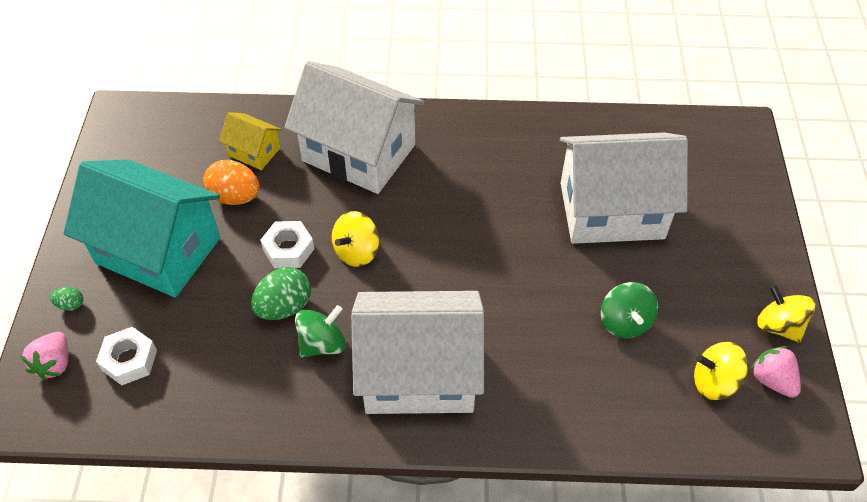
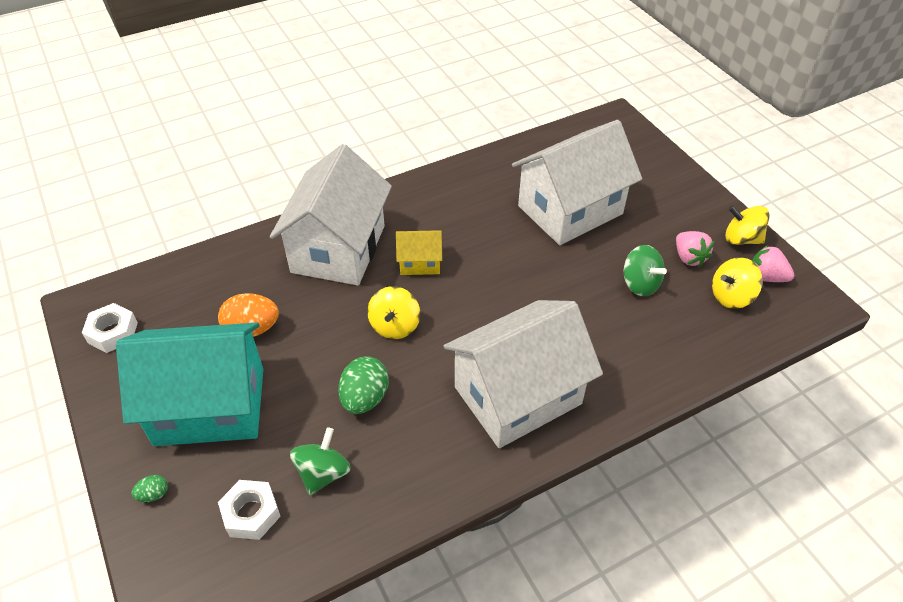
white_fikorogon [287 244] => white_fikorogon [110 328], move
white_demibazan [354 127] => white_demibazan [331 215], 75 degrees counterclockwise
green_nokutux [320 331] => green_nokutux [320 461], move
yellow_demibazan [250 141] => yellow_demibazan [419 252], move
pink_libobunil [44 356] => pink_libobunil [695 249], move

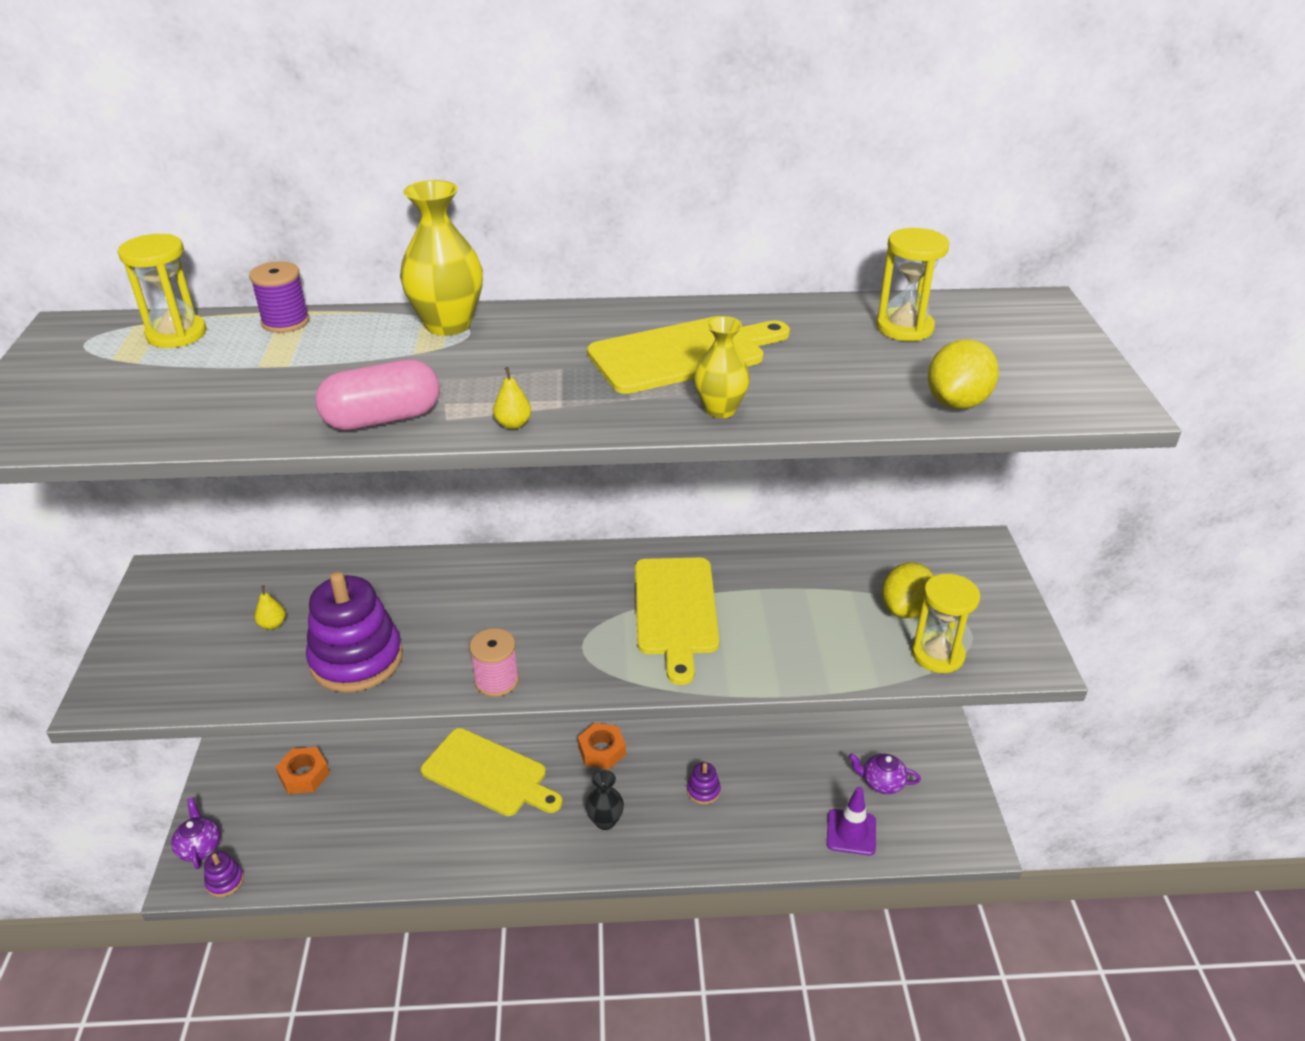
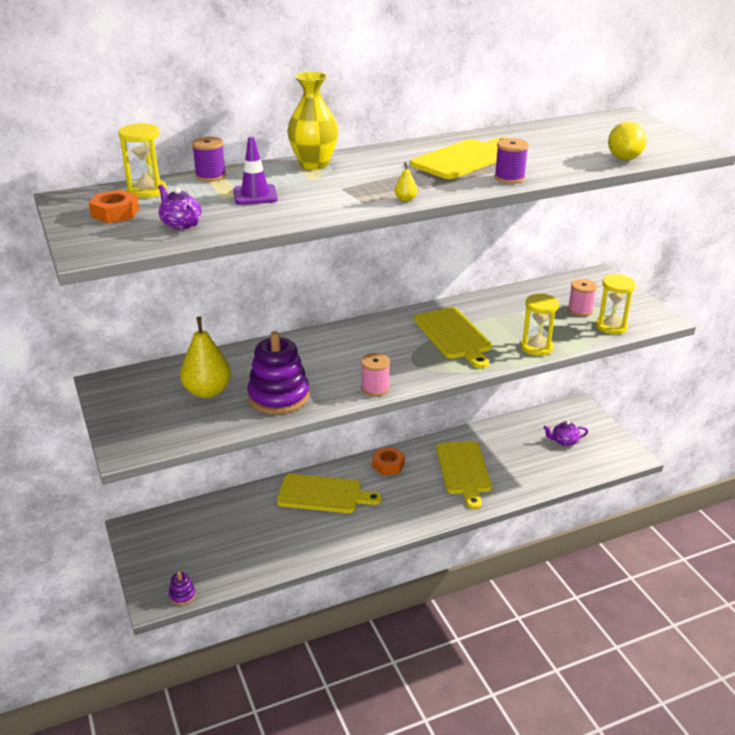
orange_fikorogon [303 770] => orange_fikorogon [114 206], move
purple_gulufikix [196 833] => purple_gulufikix [179 207], move
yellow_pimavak [270 608] => yellow_pimavak [205 357], x2.46
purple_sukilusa [851 821] => purple_sukilusa [255 170], move
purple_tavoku [704 783] => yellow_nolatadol [464 475]
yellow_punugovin [722 367] => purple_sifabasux [511 161]
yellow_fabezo [912 284] => yellow_fabezo [540 325], move
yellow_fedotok [908 590] => pink_sifabasux [582 297]
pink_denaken [377 395] => nothing
black_punugovin [605 800] => nothing

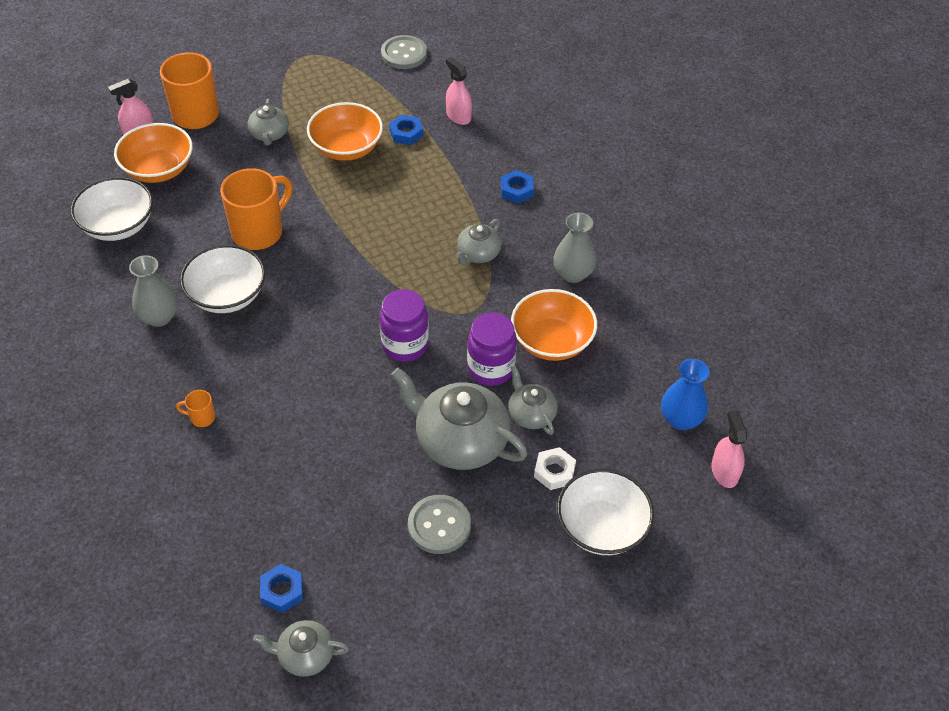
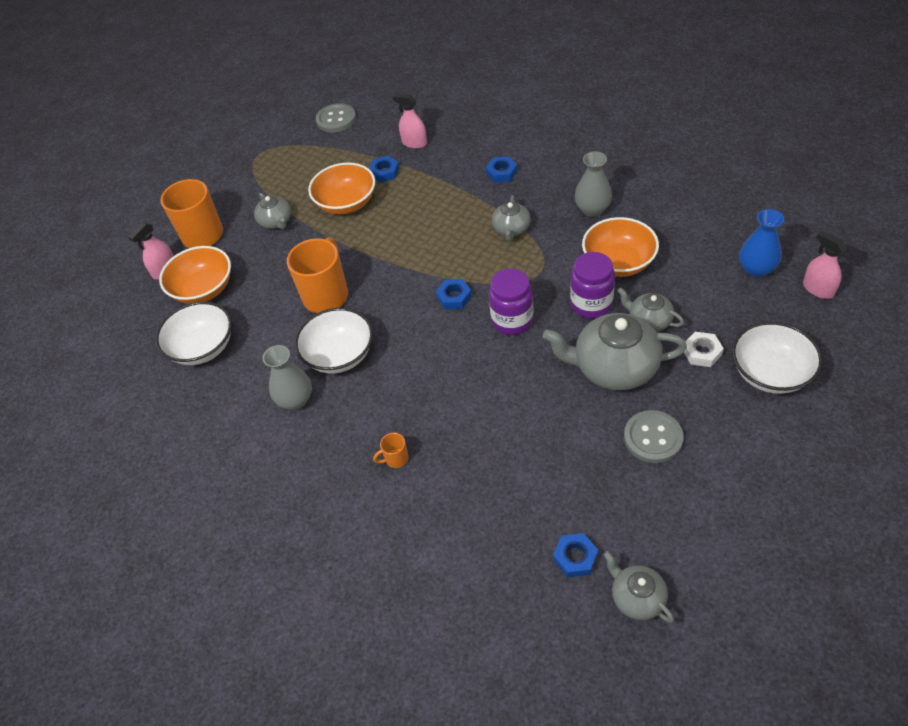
nothing => blue_fikorogon [454 294]
grey_gulufikix [301 648] => grey_gulufikix [638 587], 75 degrees clockwise

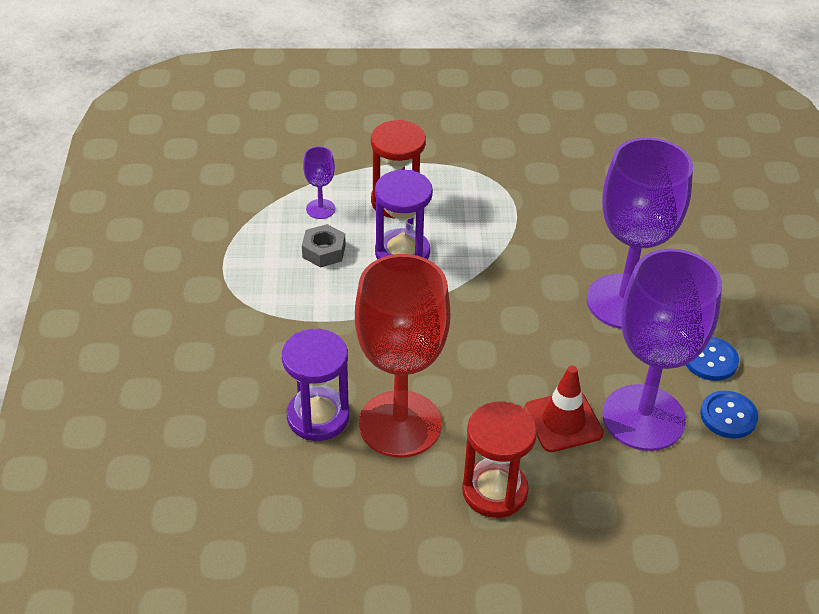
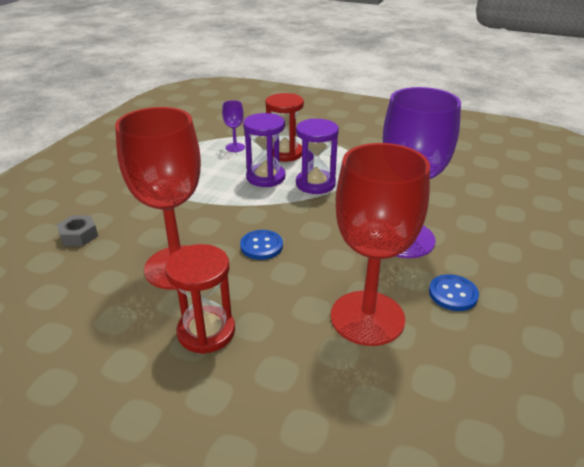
grey_fikorogon [324 245] => grey_fikorogon [77 230], move
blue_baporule [729 414] => blue_baporule [261 245], move
purple_fabezo [315 385] => purple_fabezo [317 156], move
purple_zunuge [662 350] => red_zunuge [380 244]
red_sukilusa [564 409] => nothing

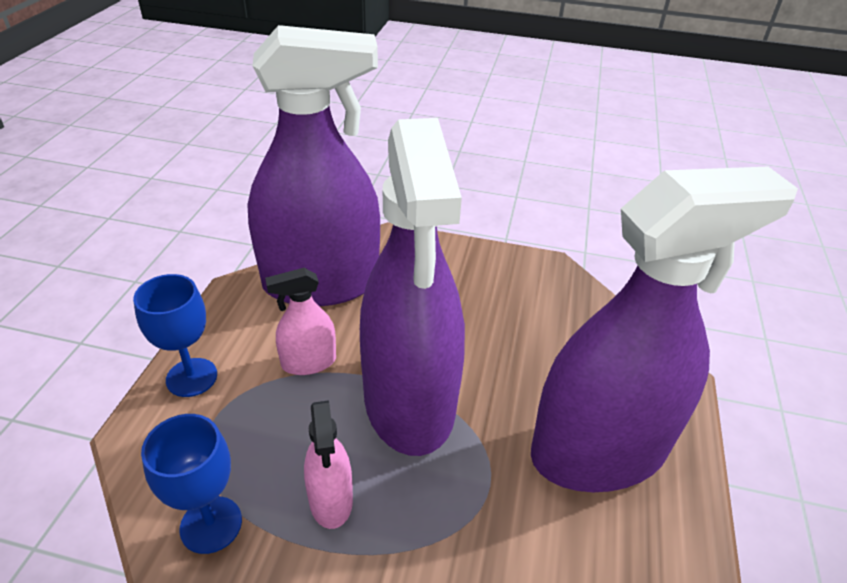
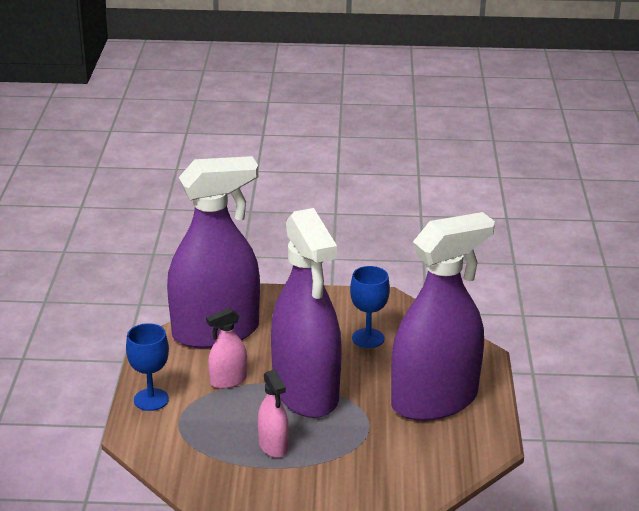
blue_zunuge [191 484] => blue_zunuge [370 307], move

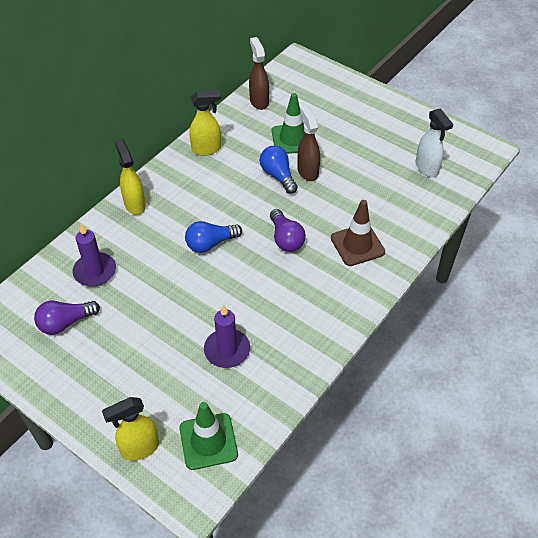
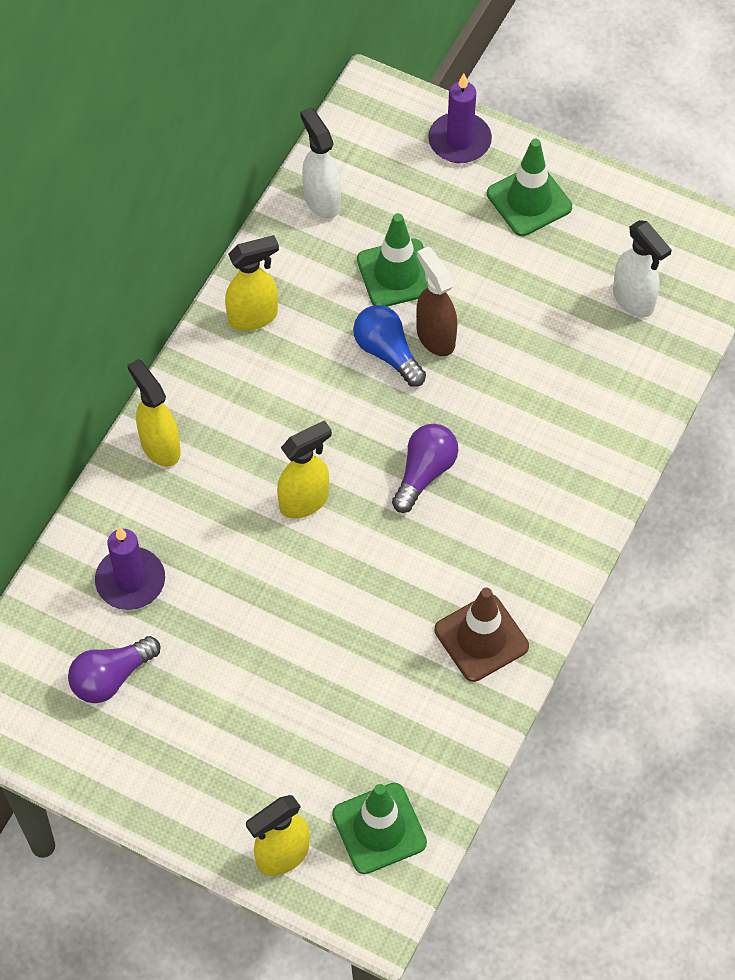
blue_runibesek [213 237] => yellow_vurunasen [304 469]
brown_vurunasen [259 73] => white_vurunasen [320 163]
purple_runibesek [288 230] => purple_runibesek [425 468], 120 degrees counterclockwise
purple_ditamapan [227 336] => purple_ditamapan [460 118], move
brown_sukilusa [358 233] => brown_sukilusa [482 634], move
nothing => green_sukilusa [529 187]

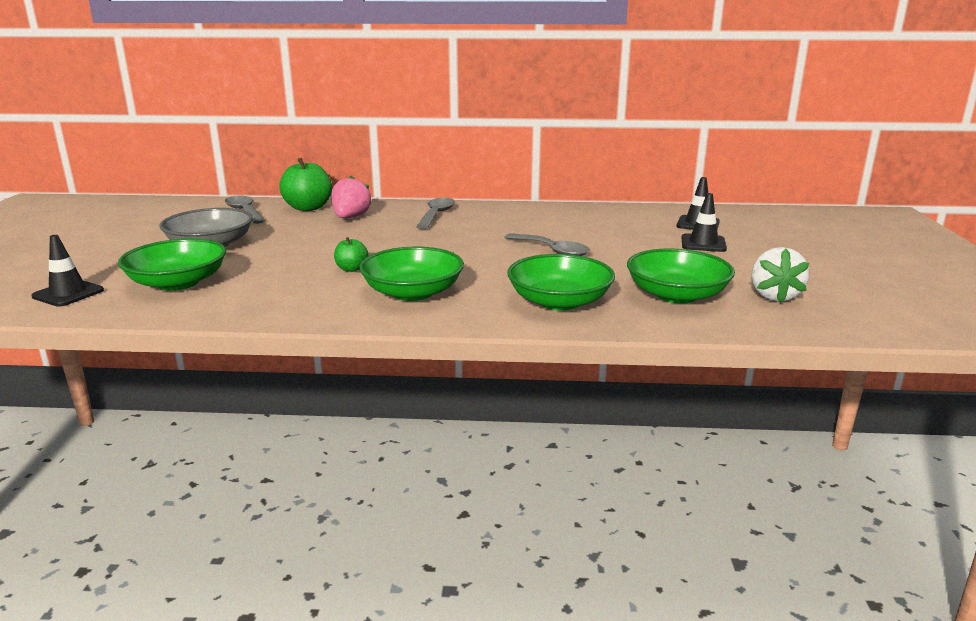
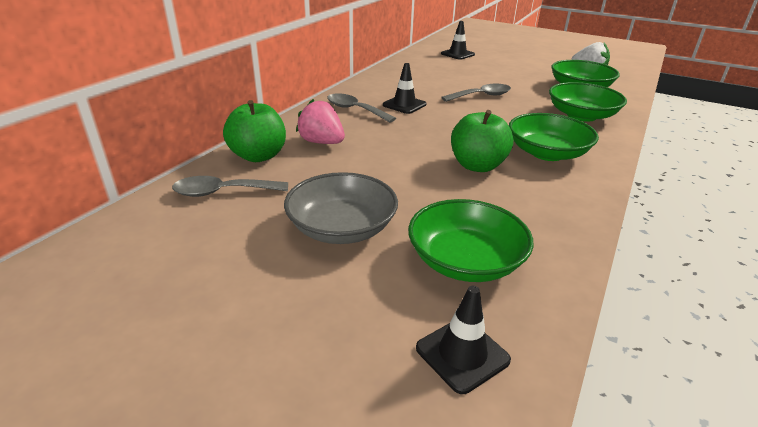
black_sukilusa [704 222] => black_sukilusa [404 88], move
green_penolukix [351 254] => green_penolukix [482 141], x1.89

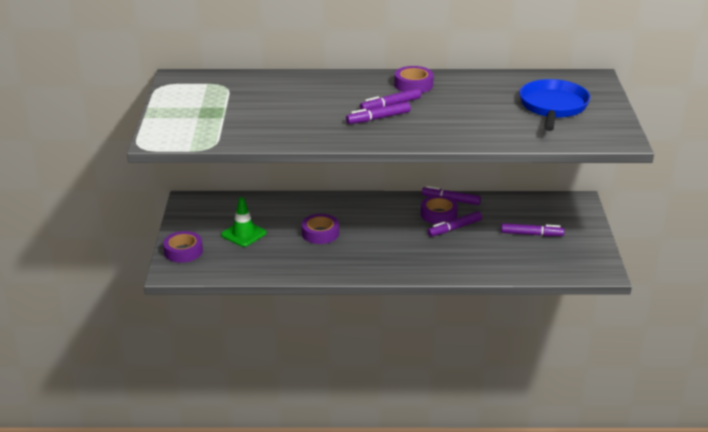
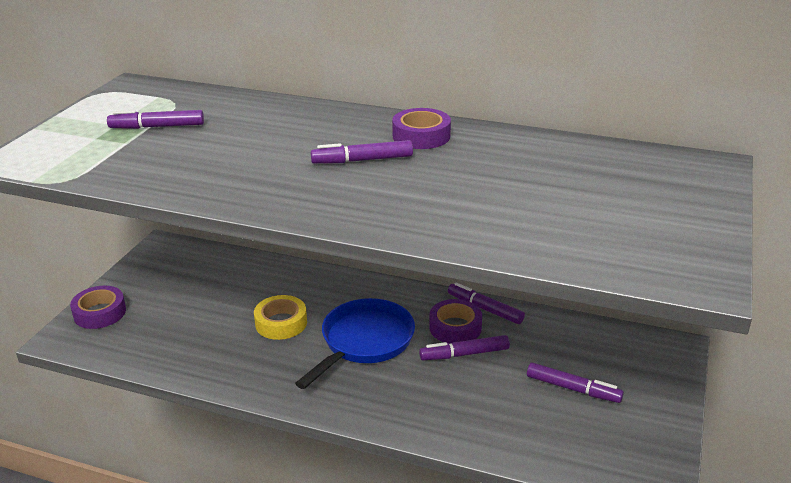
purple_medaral [378 113] => purple_medaral [155 119], move
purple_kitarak [320 229] => yellow_kitarak [280 317]
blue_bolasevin [554 105] => blue_bolasevin [355 343], move
green_sukilusa [244 222] => nothing

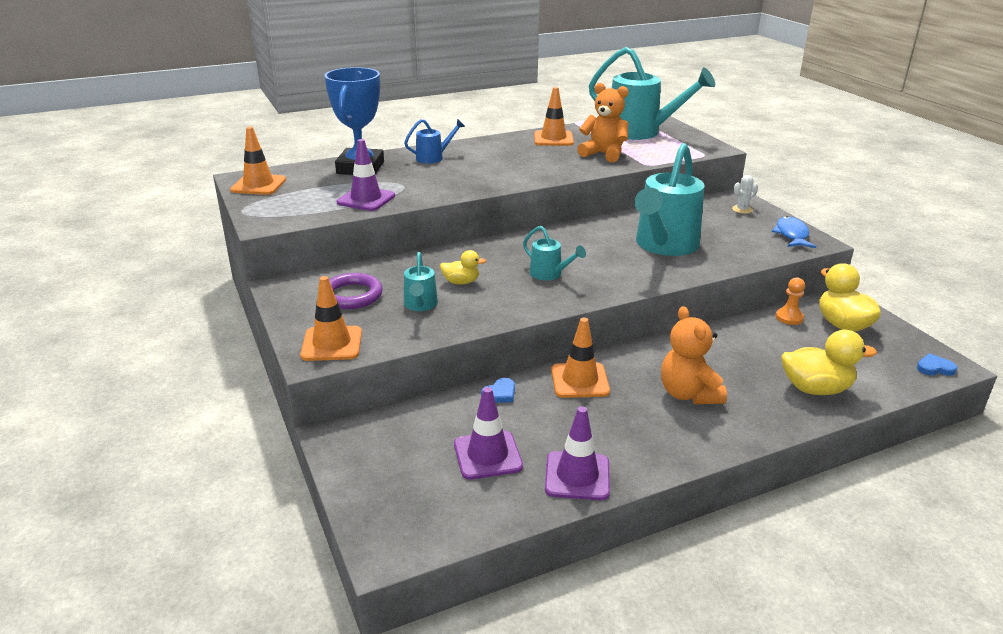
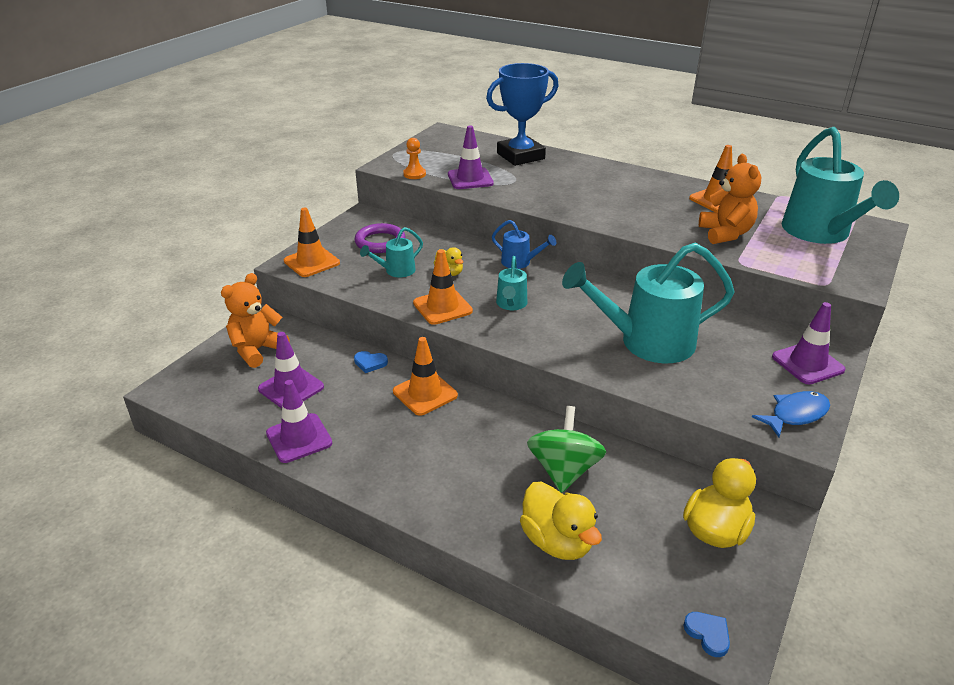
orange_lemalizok [694 355] => orange_lemalizok [255 320], move
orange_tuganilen [790 301] => orange_tuganilen [414 158], move
orange_sukilusa [258 161] => orange_sukilusa [443 287], move
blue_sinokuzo [434 141] => blue_sinokuzo [524 244], move
nothing => green_nokutux [566 449]
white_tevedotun [745 194] => purple_sukilusa [808 343]

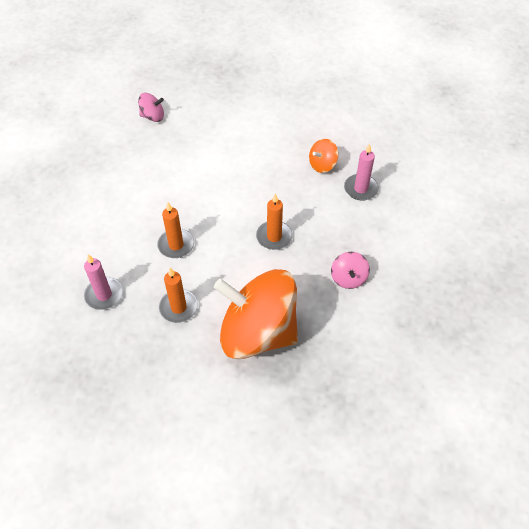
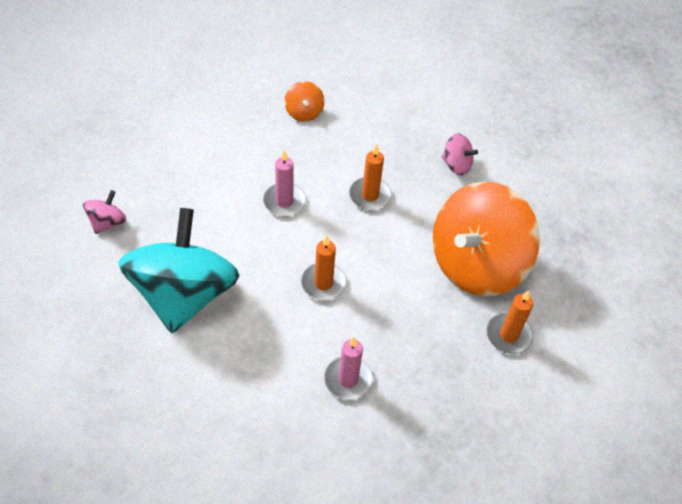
nothing => turquoise_nokutux [179 270]
pink_ditamapan [361 172] => pink_ditamapan [284 183], move
orange_ditamapan [178 295] => orange_ditamapan [510 322], move

